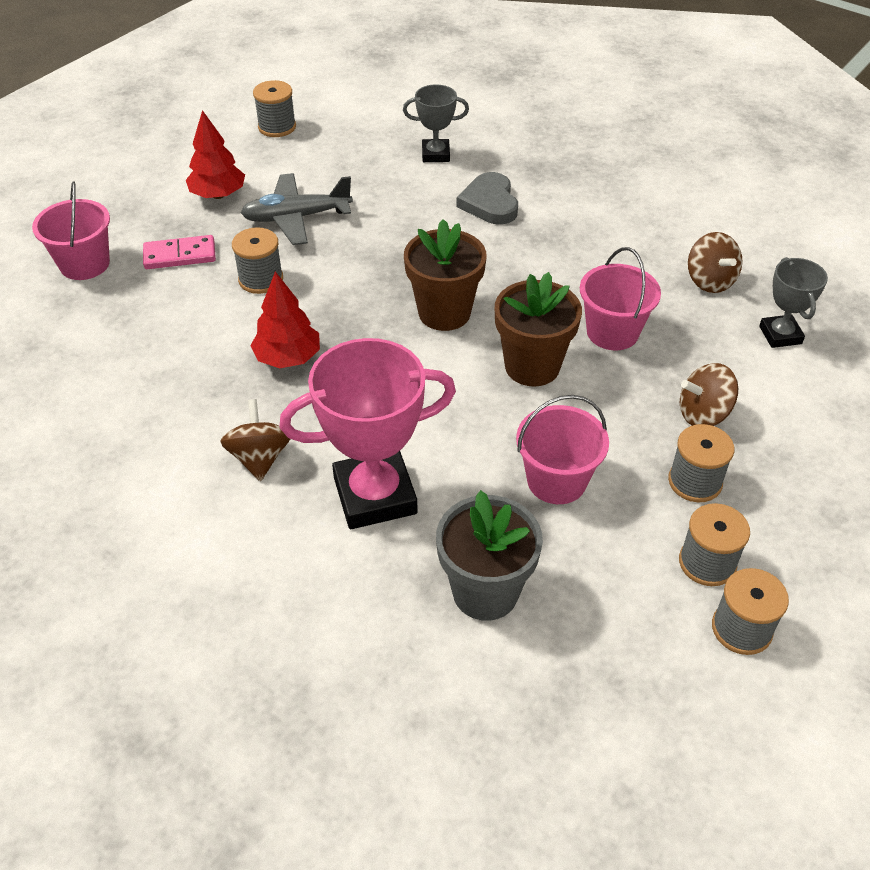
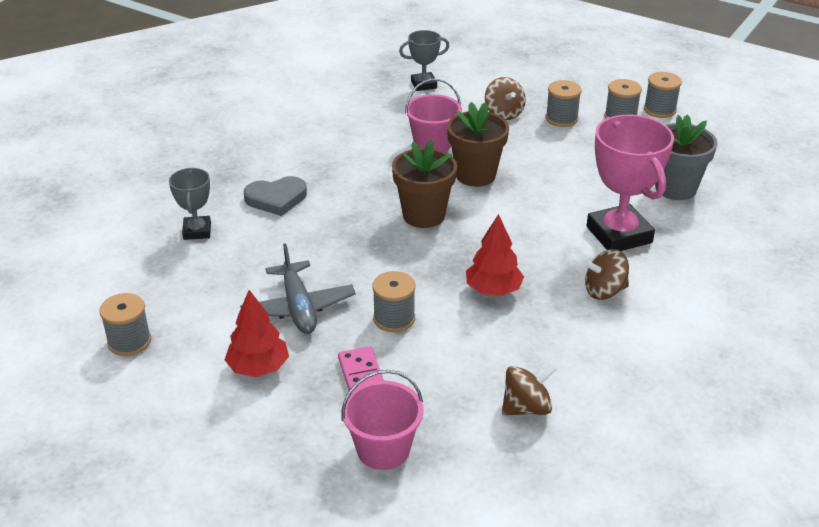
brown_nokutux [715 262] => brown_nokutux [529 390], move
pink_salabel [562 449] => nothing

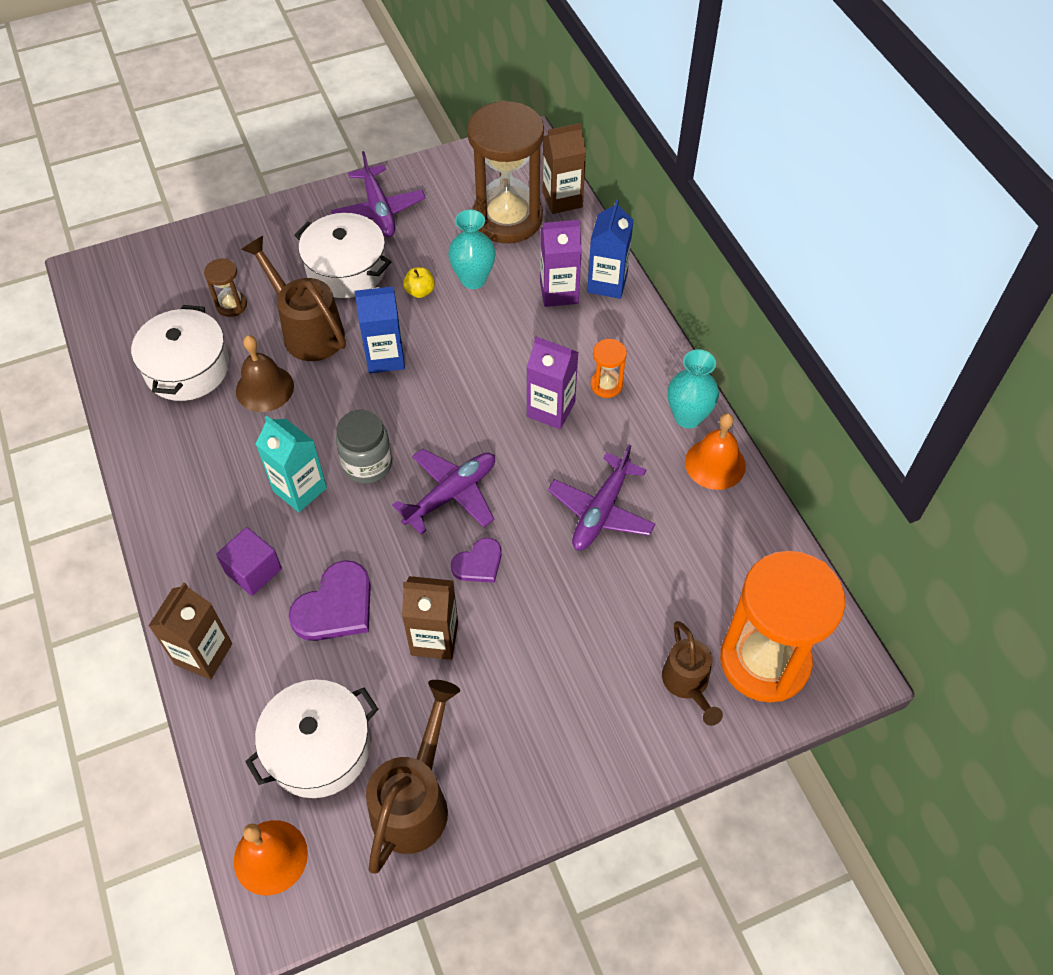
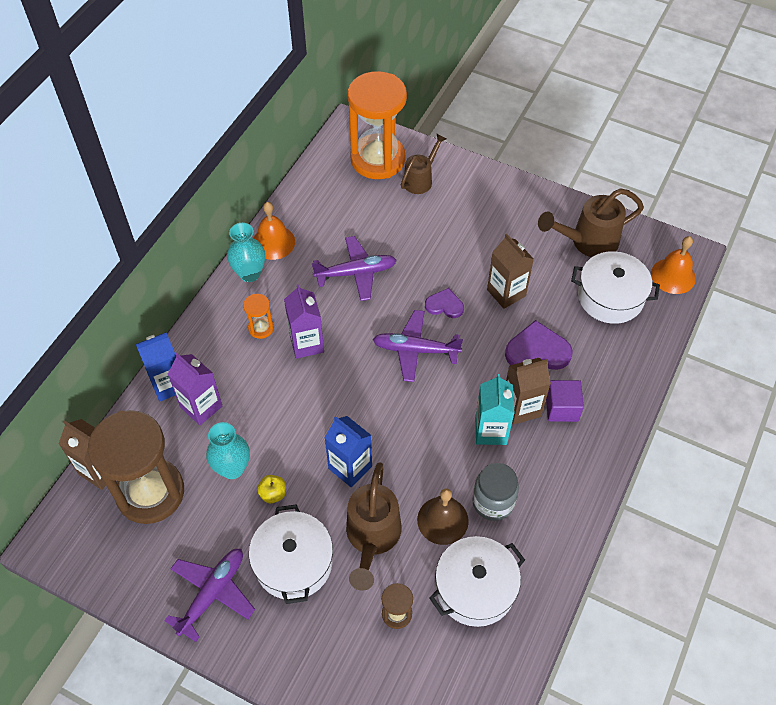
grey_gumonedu [364 447] => grey_gumonedu [495 492], move
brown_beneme [190 630] => brown_beneme [528 391], move

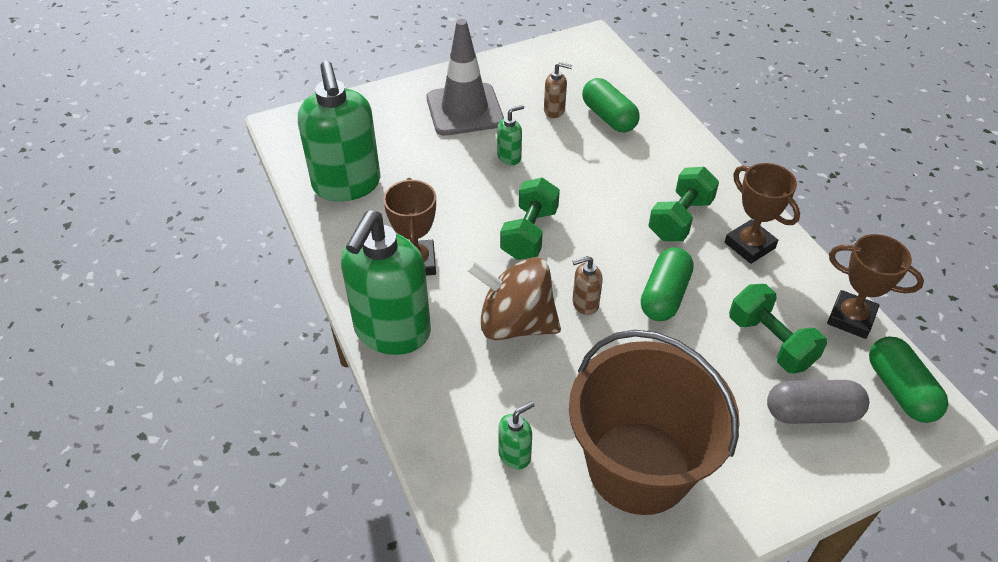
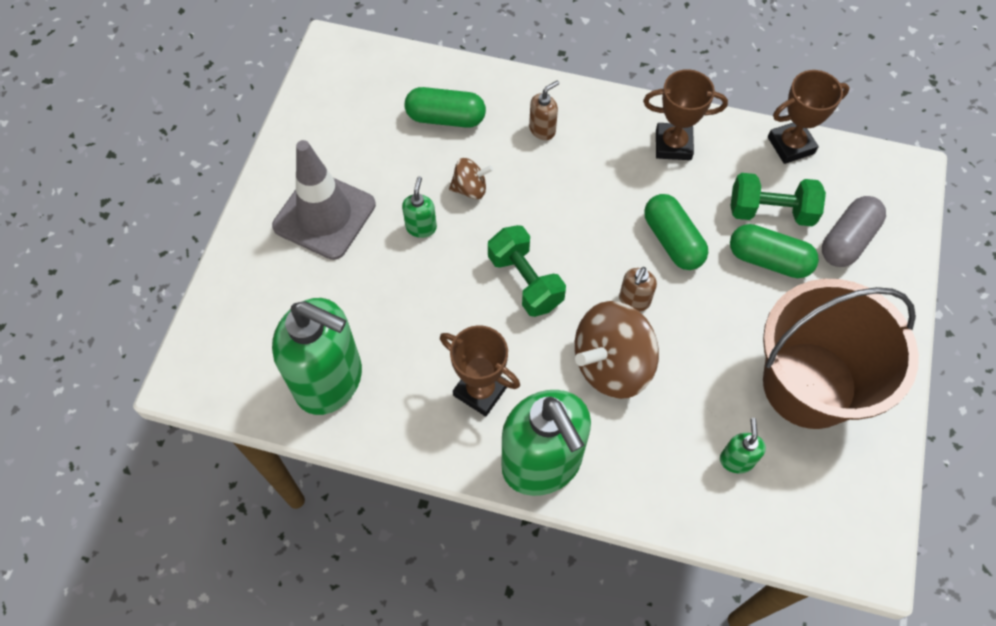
nothing => brown_nokutux [471 178]
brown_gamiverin [558 90] => brown_gamiverin [544 110], move
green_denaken [908 379] => green_denaken [774 251], move
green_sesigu [683 204] => nothing

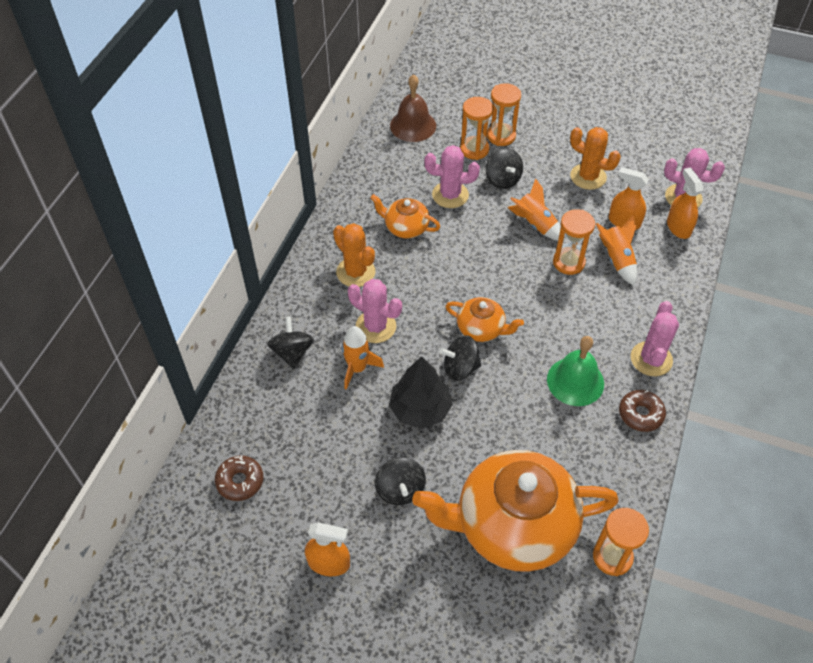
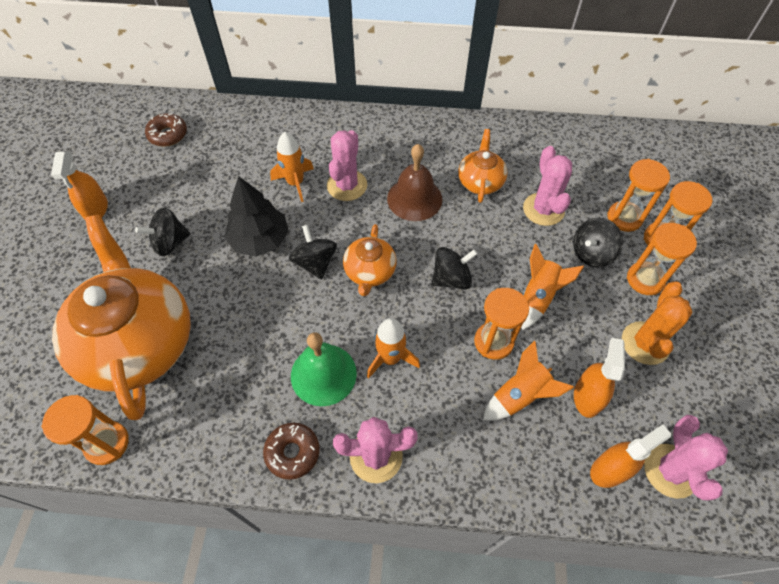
nothing => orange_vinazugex [393 348]
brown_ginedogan [413 108] => brown_ginedogan [414 182], move
black_nokutux [290 342] => black_nokutux [454 268], move
nothing => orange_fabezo [662 259]
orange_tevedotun [354 255] => nothing

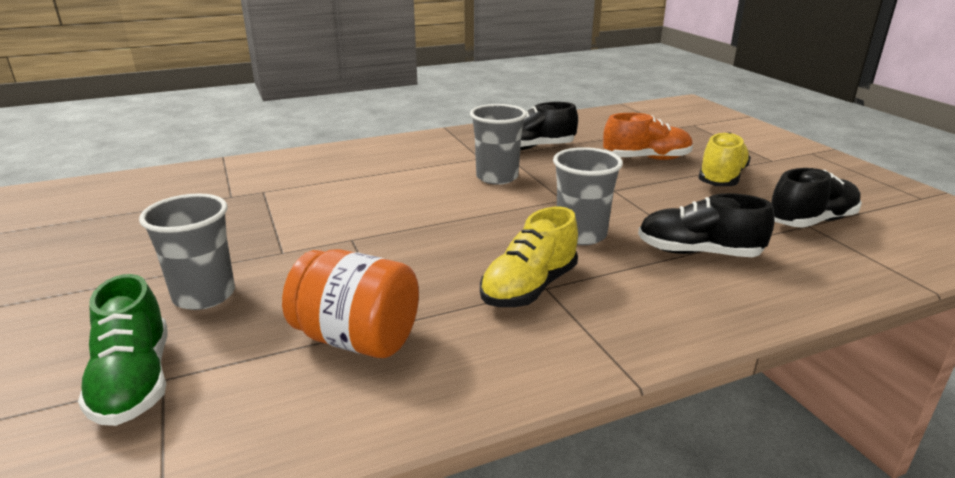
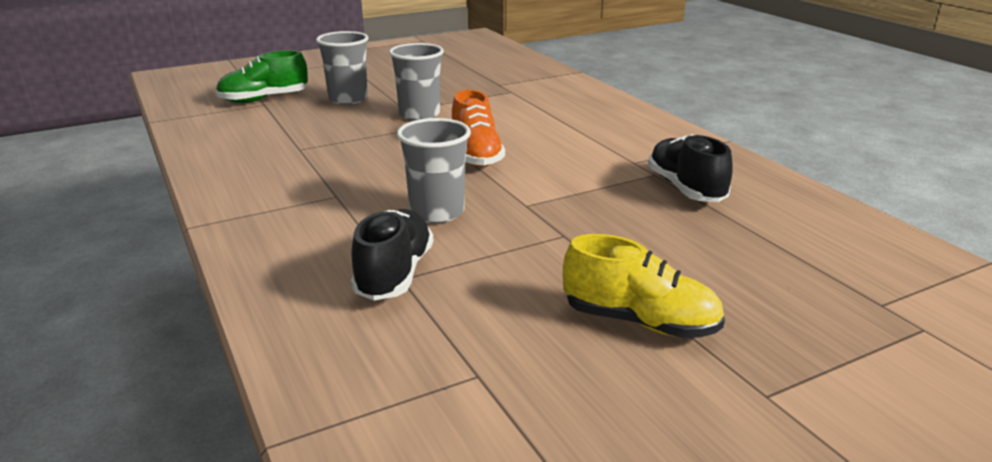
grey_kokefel [498 144] => grey_kokefel [416 82], move
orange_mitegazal [648 136] => orange_mitegazal [478 128], move
orange_gumonedu [350 303] => nothing
yellow_mitegazal [529 257] => nothing
black_mitegazal [816 198] => nothing

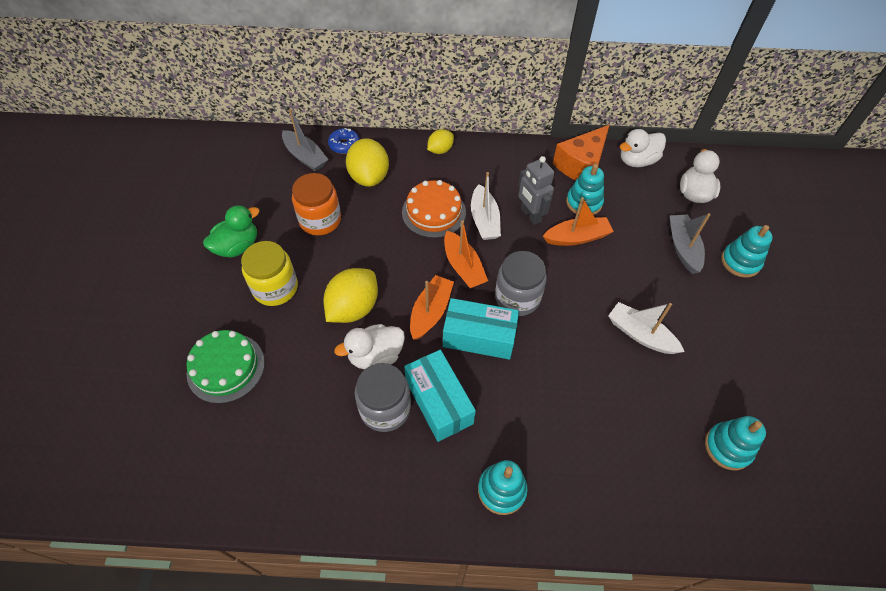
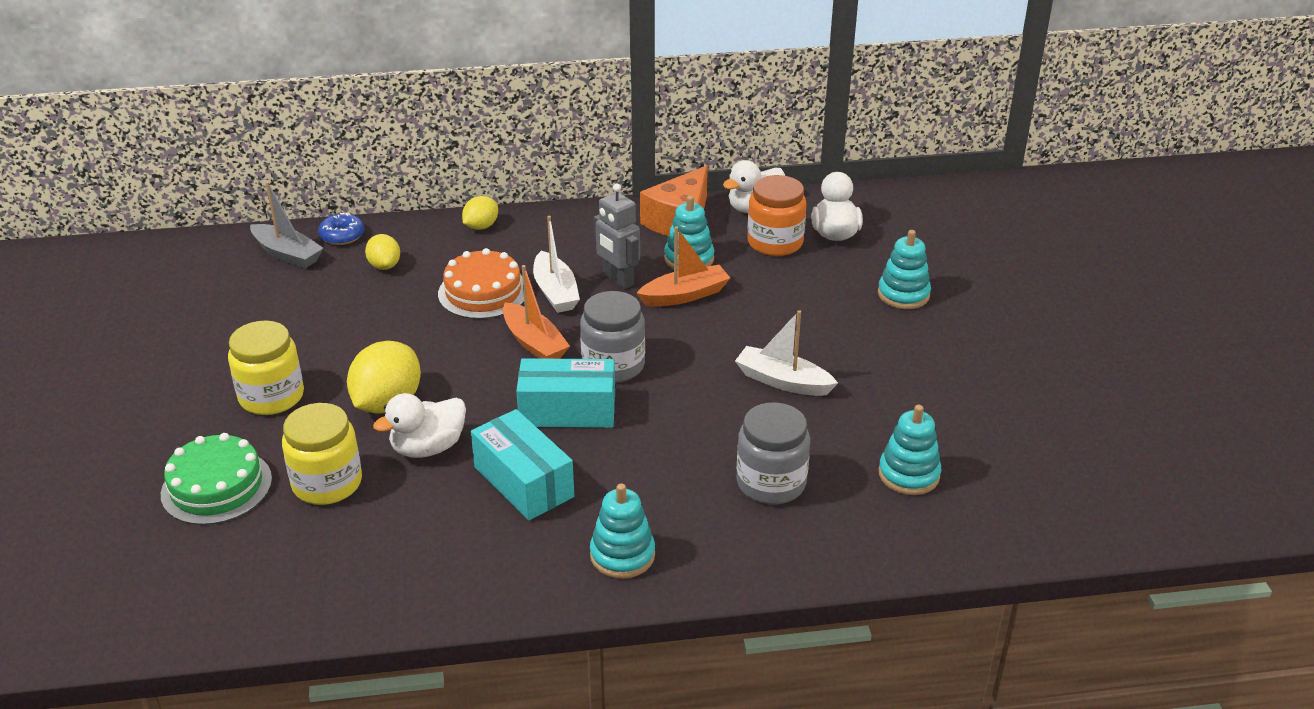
nothing => yellow_gumonedu [322 454]
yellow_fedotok [367 162] => yellow_fedotok [382 252], x0.57
grey_gumonedu [383 397] => grey_gumonedu [773 453], move
orange_gumonedu [316 204] => orange_gumonedu [776 215], move
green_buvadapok [231 231] => nothing
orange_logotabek [432 307] => nothing
grey_logotabek [690 243] => nothing

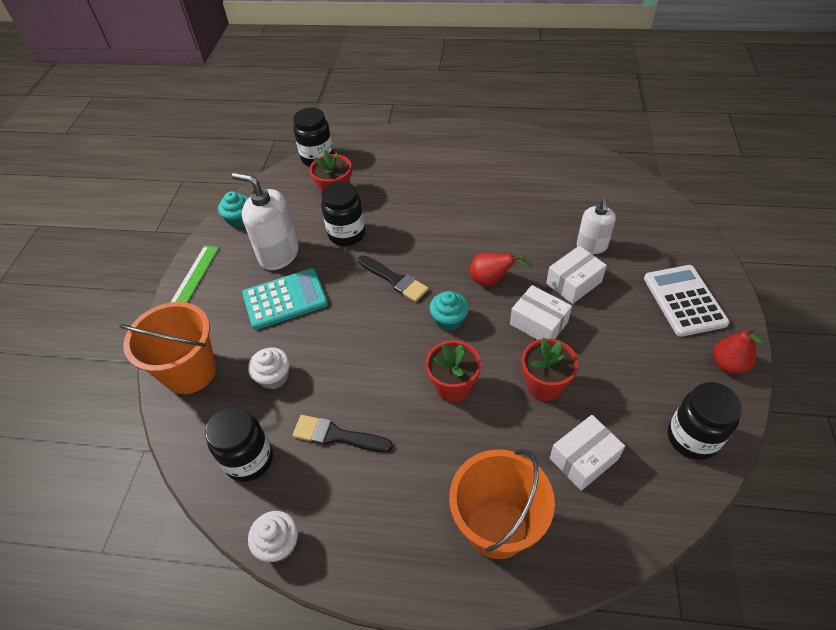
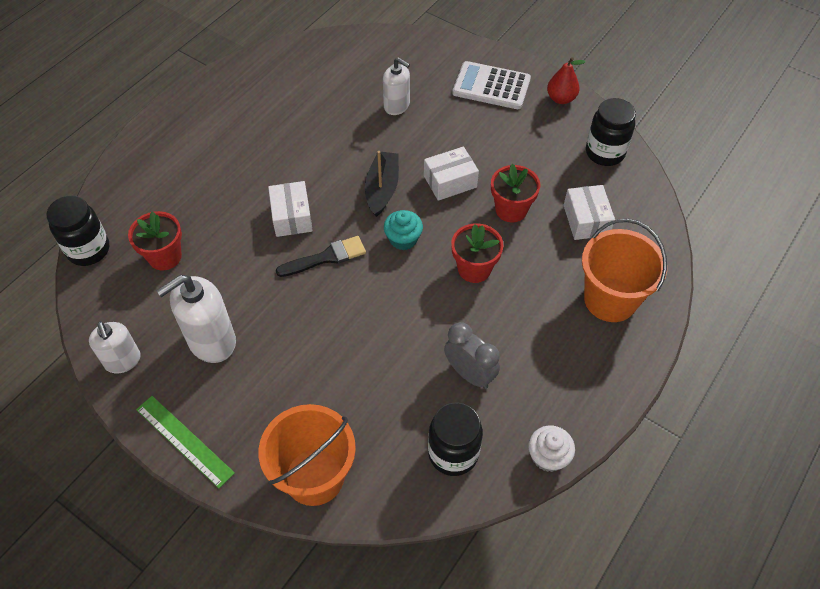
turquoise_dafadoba [233 209] => white_gamiverin [115 347]
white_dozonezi [576 275] => white_dozonezi [290 209], move
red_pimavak [501 269] => black_logotabek [382 184]
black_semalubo [342 433] => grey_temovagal [472 355]
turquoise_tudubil [285 299] => nothing
white_dafadoba [269 368] => nothing
black_gumonedu [343 213] => nothing

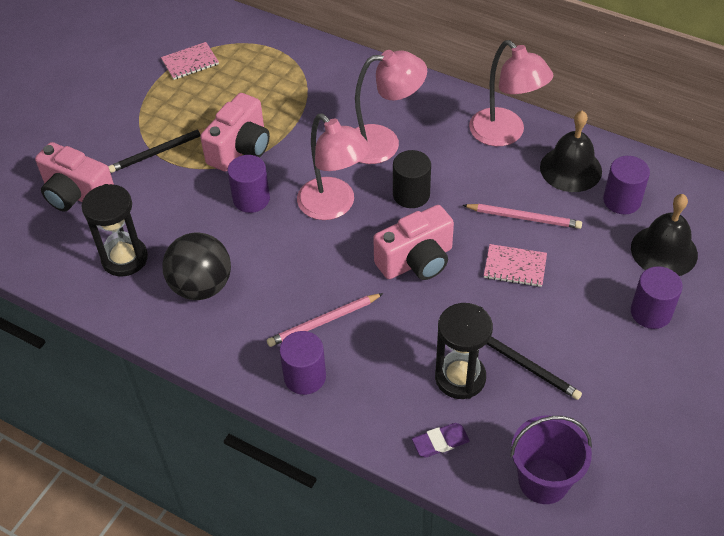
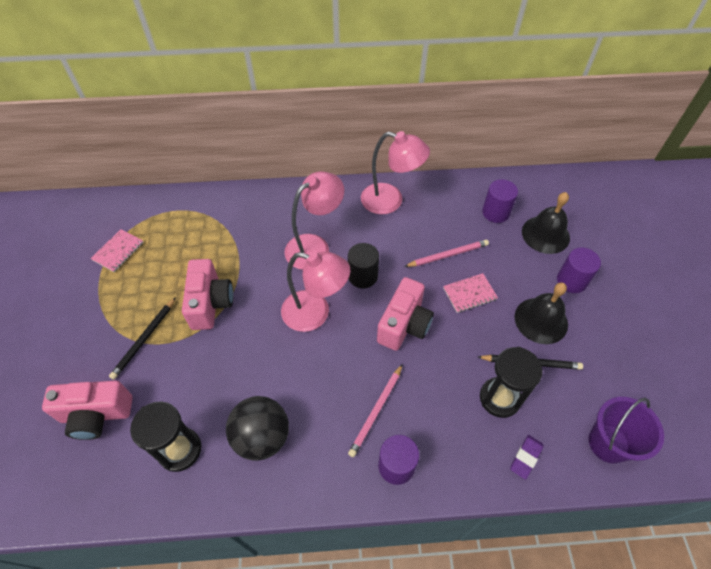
black_ginedogan [571 151] => black_ginedogan [541 313], move
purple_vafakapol [248 184] => nothing

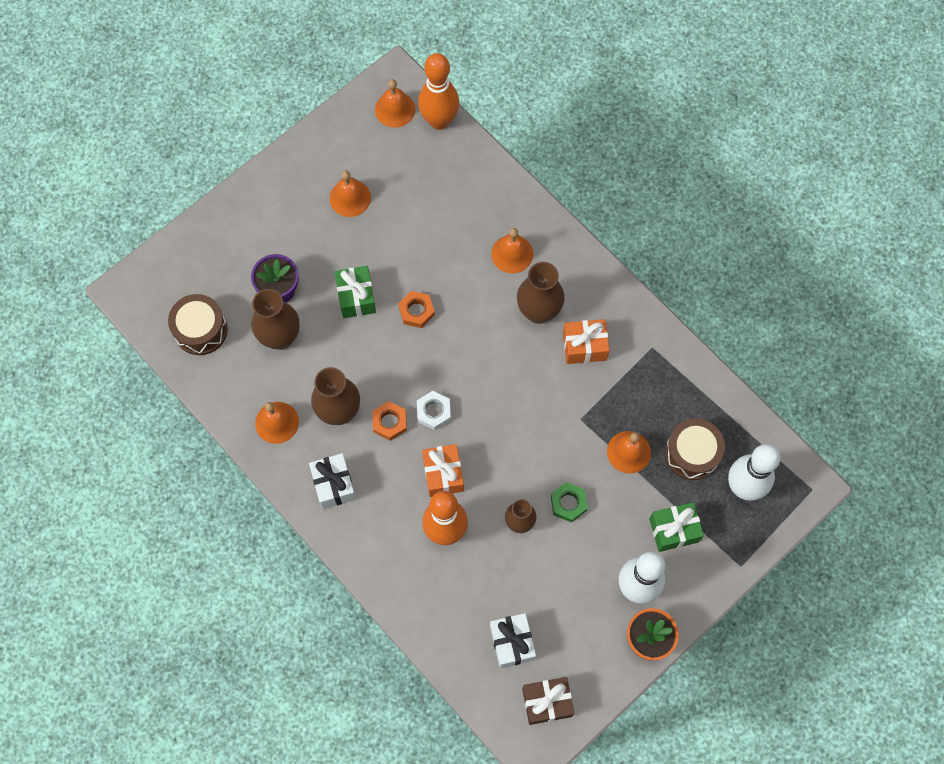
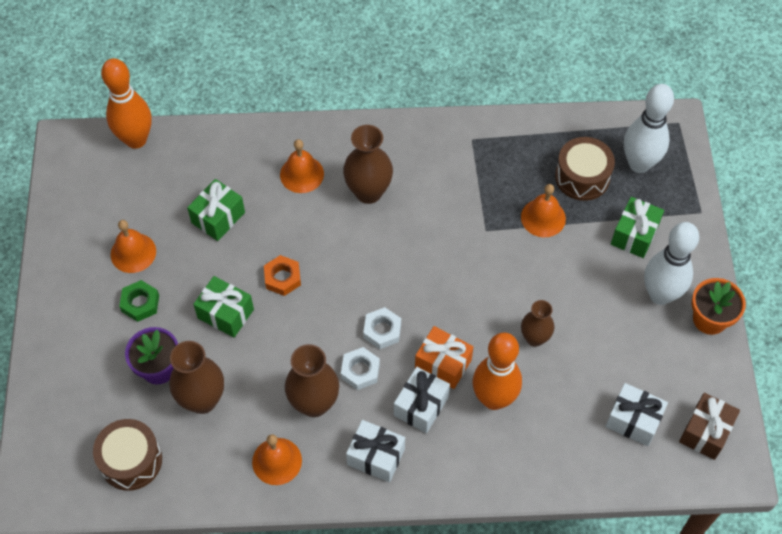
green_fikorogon [569 502] => green_fikorogon [139 301], move
nothing => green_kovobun [216 210]
orange_fikorogon [389 421] => white_fikorogon [360 368]
nothing => white_kovobun [422 400]
orange_ginedogan [395 103] => nothing
orange_kovobun [586 341] => nothing

